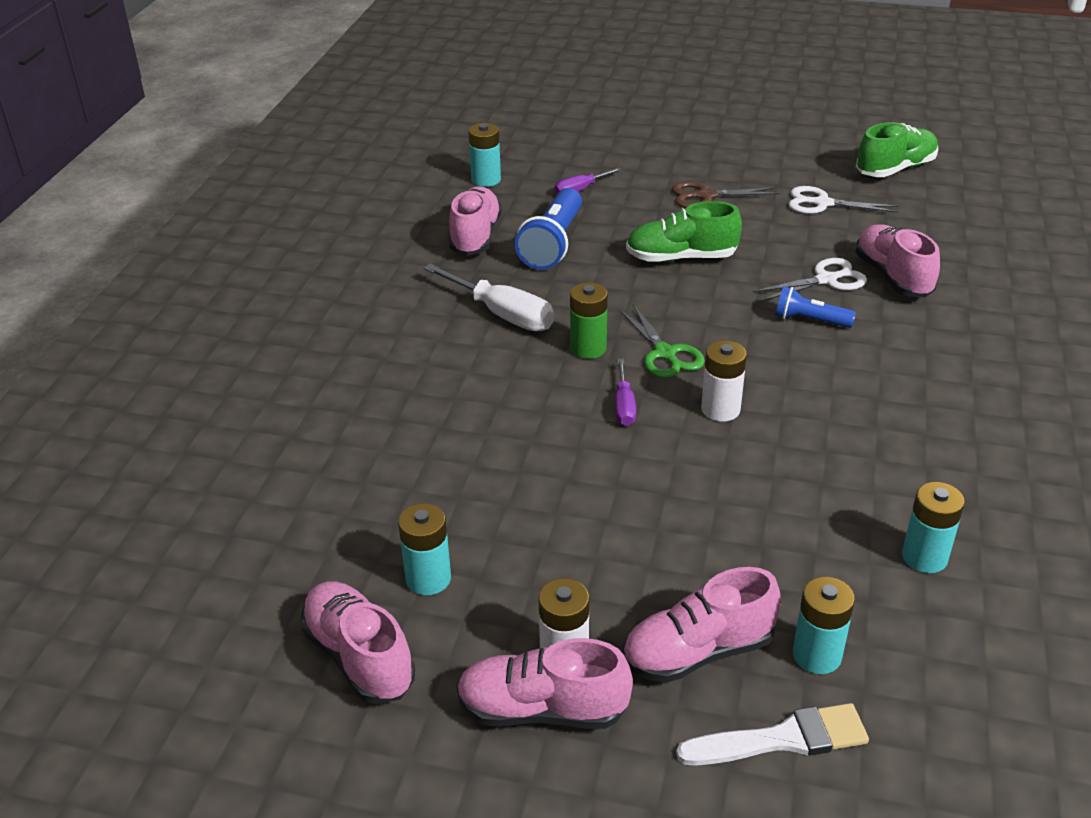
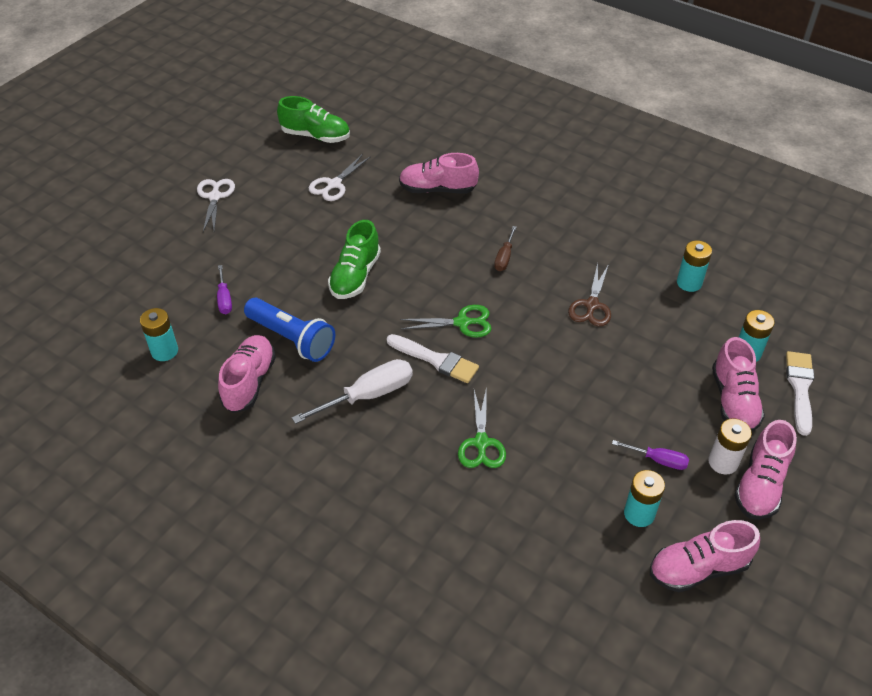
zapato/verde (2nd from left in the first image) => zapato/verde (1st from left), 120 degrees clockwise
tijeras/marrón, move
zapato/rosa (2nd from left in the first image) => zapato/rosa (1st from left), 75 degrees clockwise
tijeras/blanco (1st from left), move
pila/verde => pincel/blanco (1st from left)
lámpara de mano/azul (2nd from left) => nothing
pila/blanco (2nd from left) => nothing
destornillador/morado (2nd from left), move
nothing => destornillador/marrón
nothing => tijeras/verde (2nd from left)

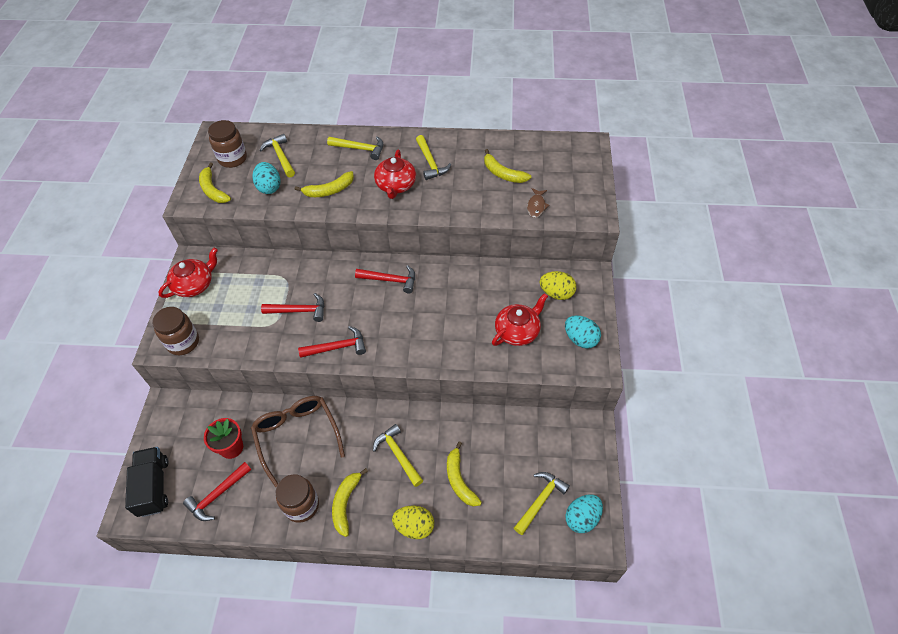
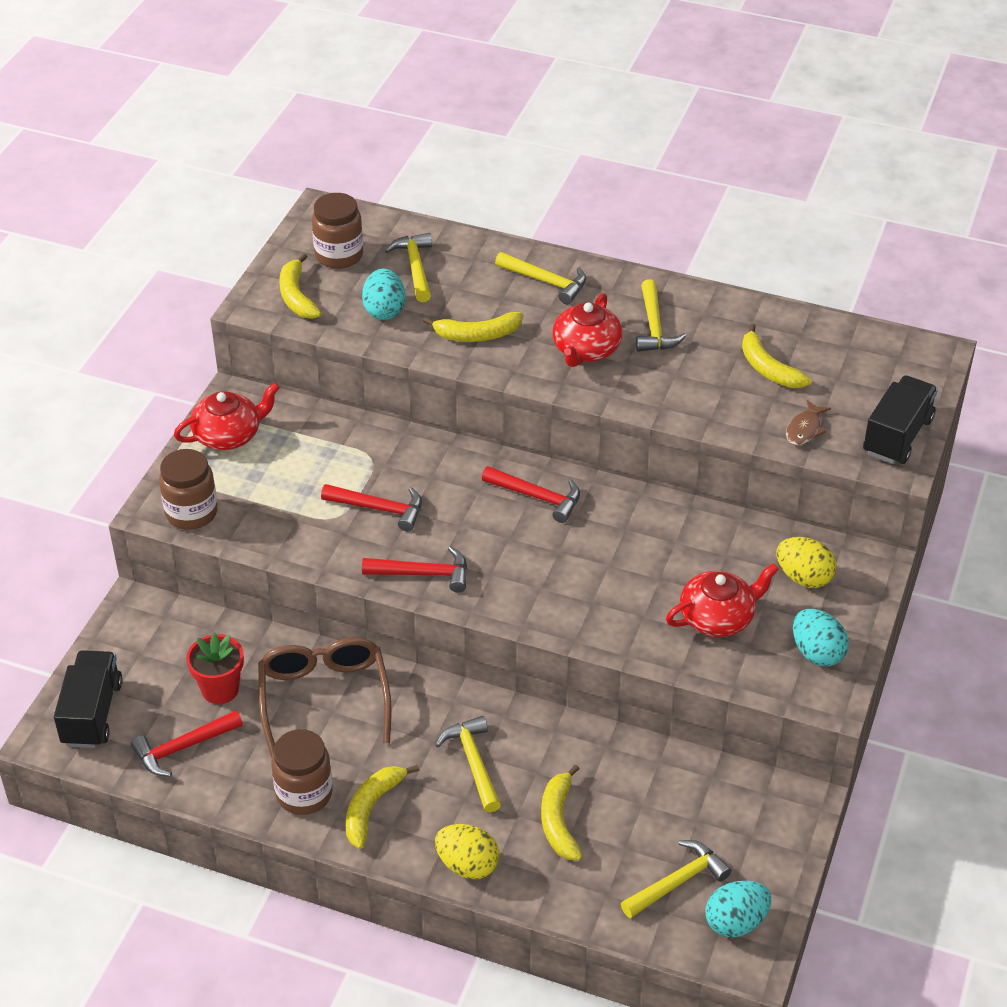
nothing => camión/negro (2nd from left)

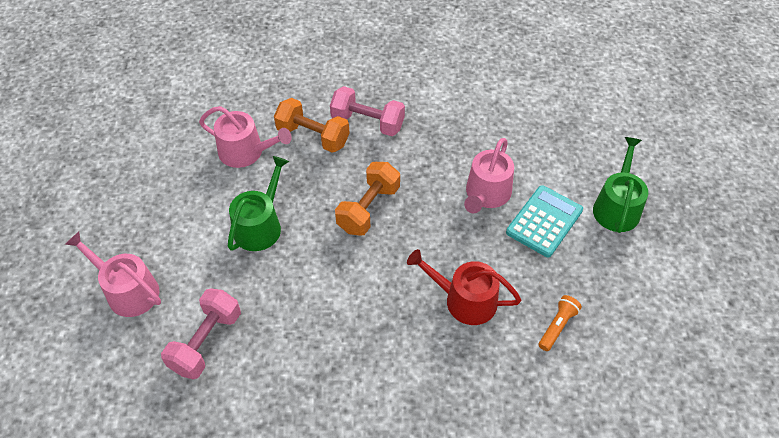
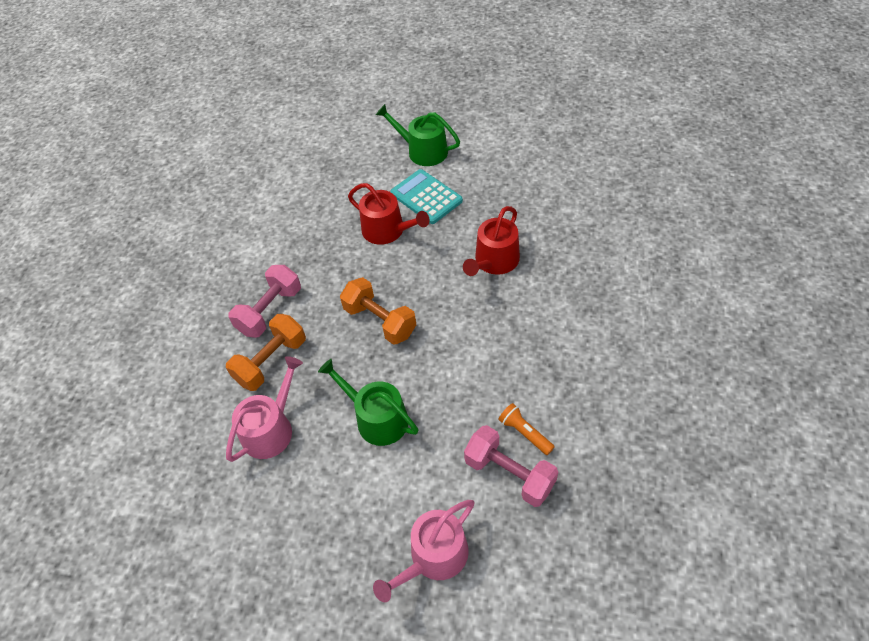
regadera/rosa (3rd from left) => regadera/rojo (1st from left)
lámpara de mano/naranja, move

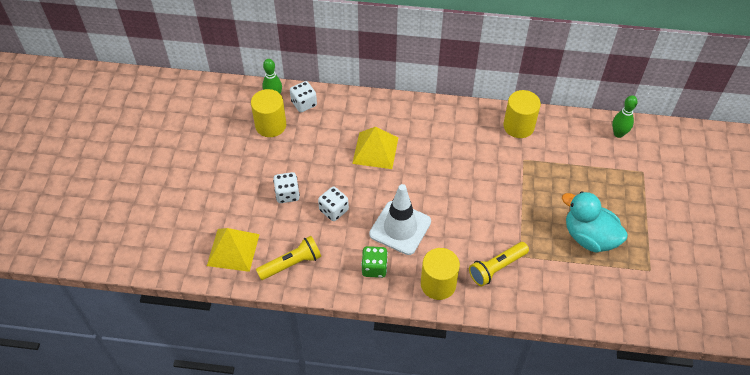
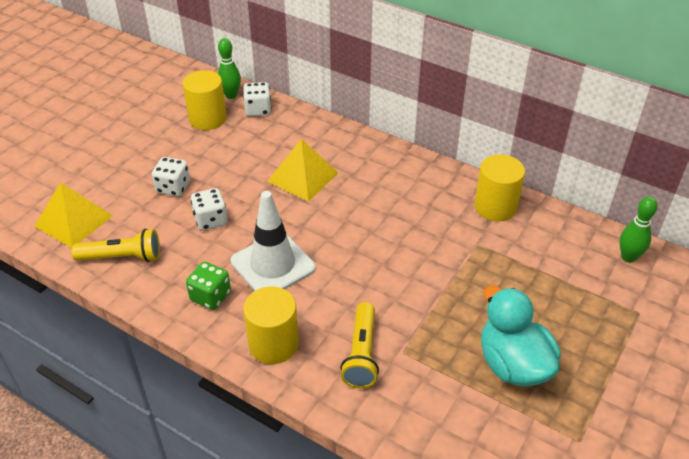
lámpara de mano/amarillo (2nd from left), 75 degrees counterclockwise

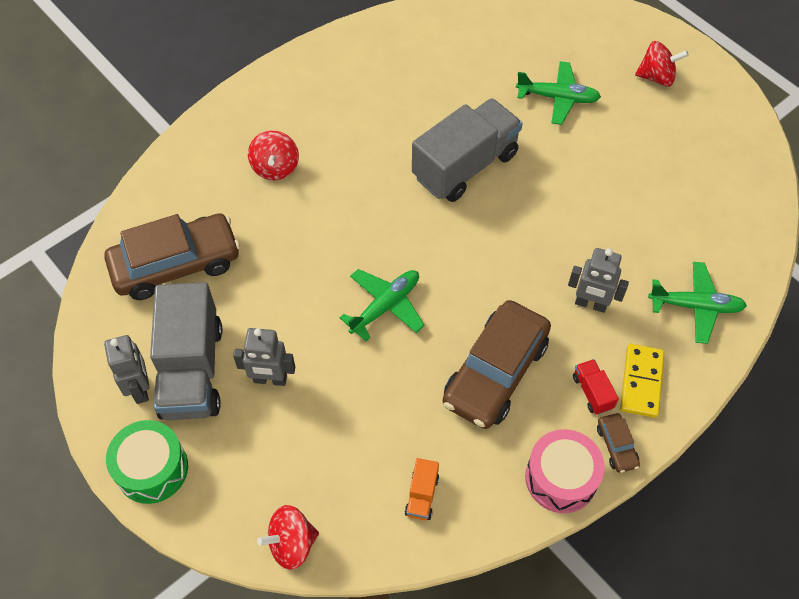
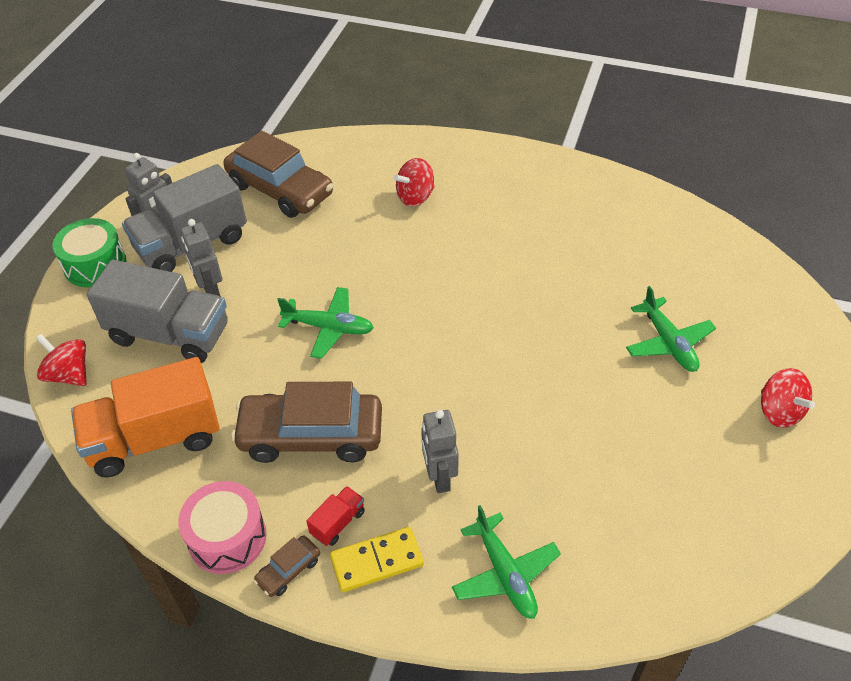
camión/gris (2nd from left in the first image) => camión/gris (1st from left), move
camión/naranja, x2.41

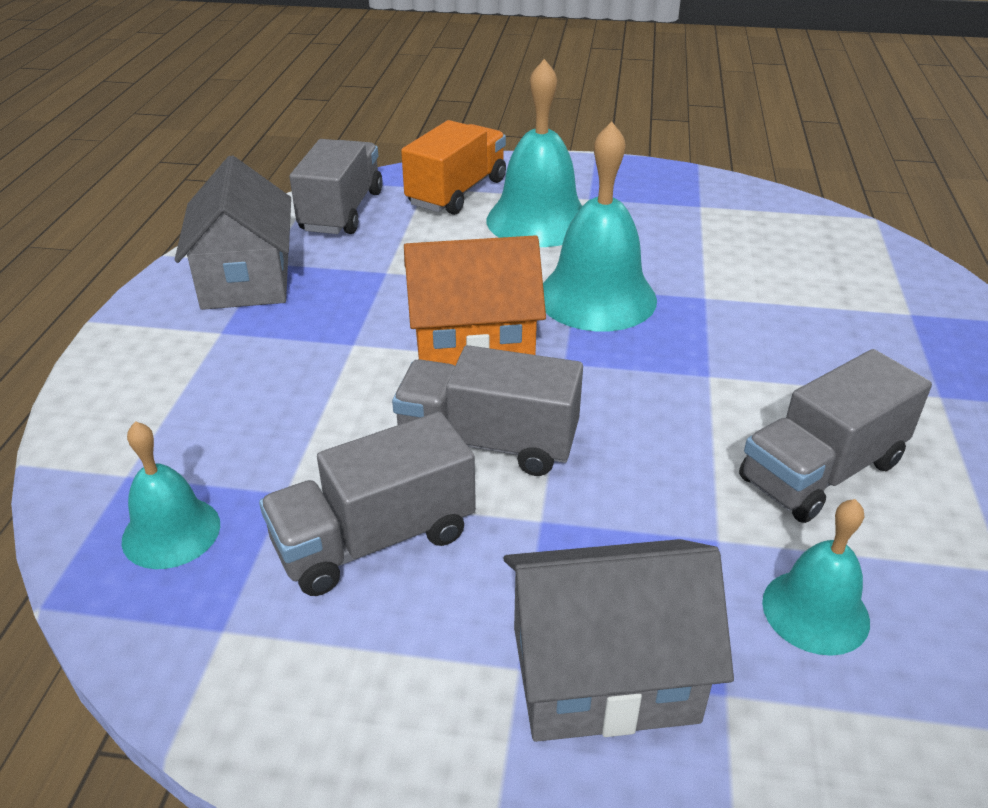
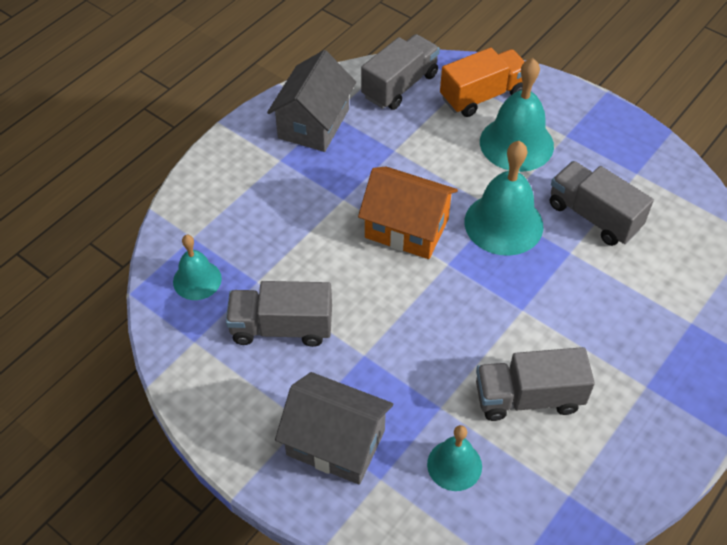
camión/gris (3rd from left in the first image) => camión/gris (4th from left), move

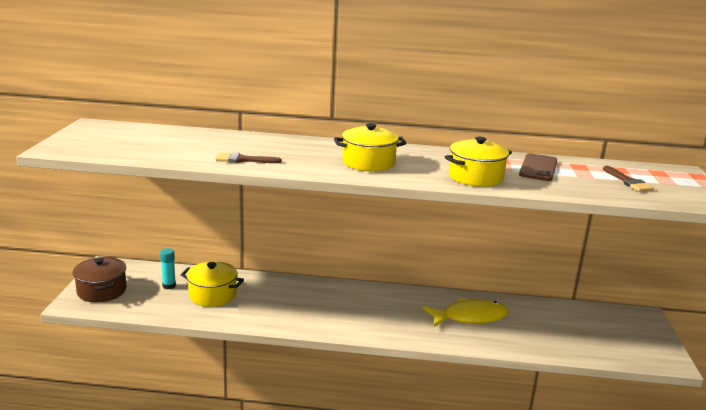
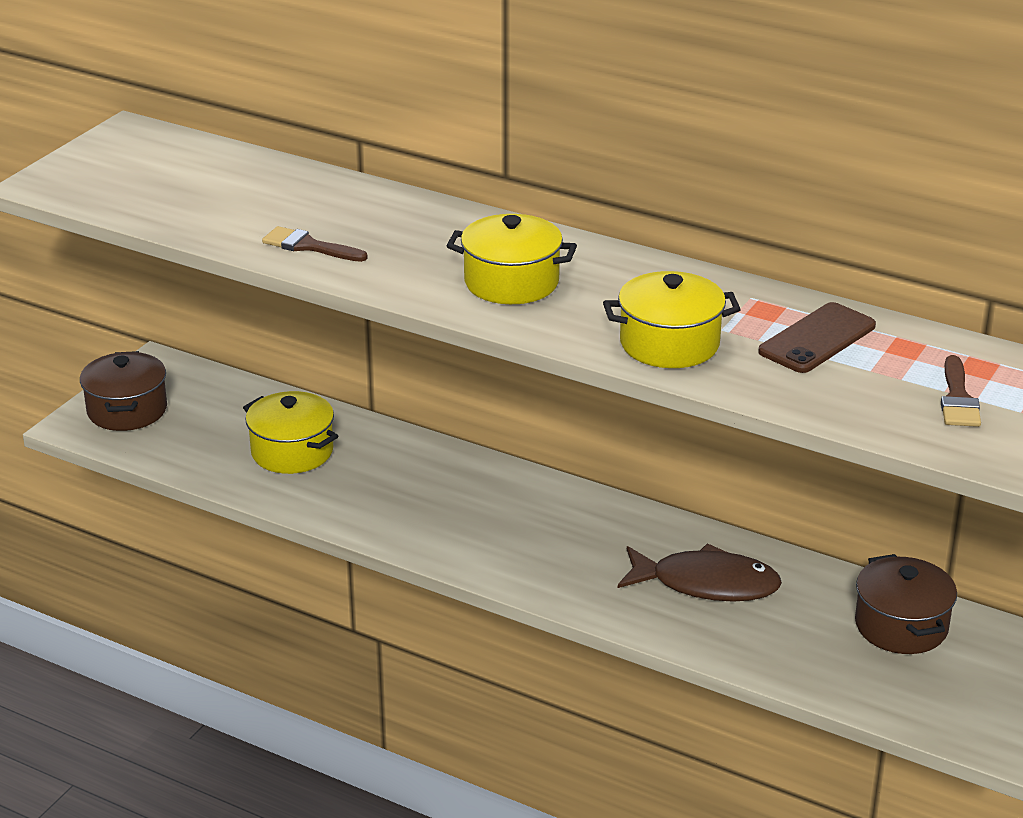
barra de pegamento/turquesa => nothing
pez/amarillo => pez/marrón
nothing => olla/marrón (2nd from left)

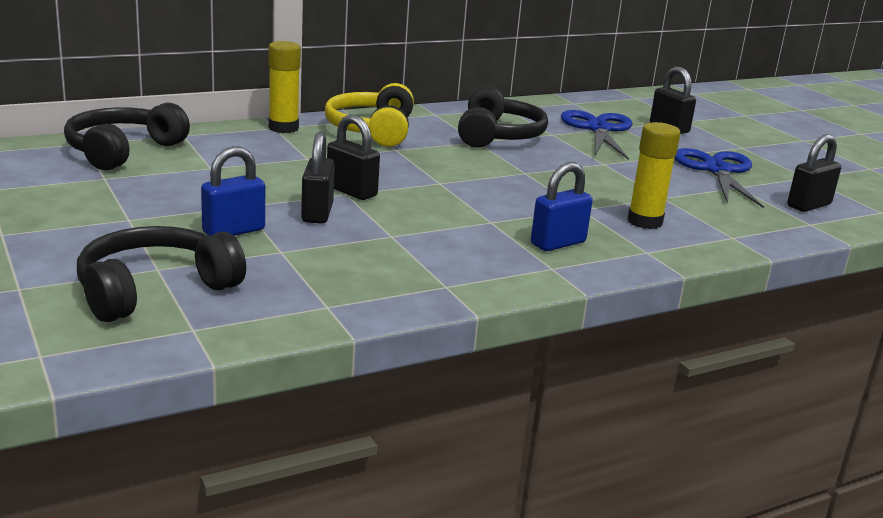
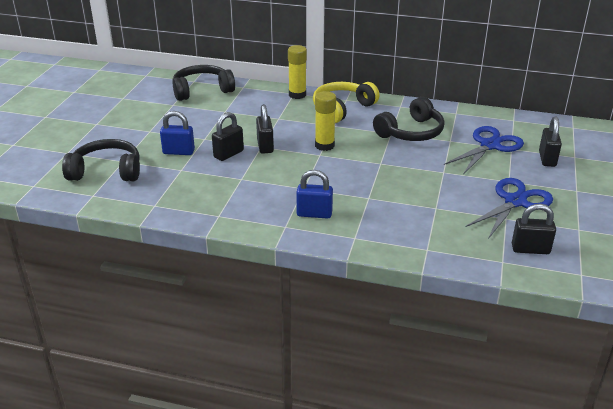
barra de pegamento/amarillo (2nd from left), move

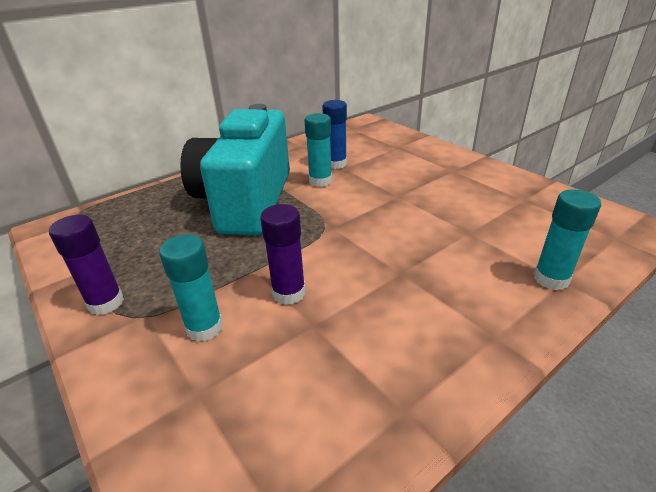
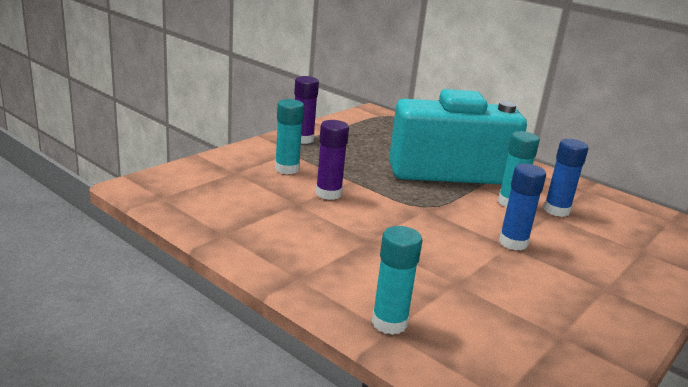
nothing => barra de pegamento/azul (1st from left)

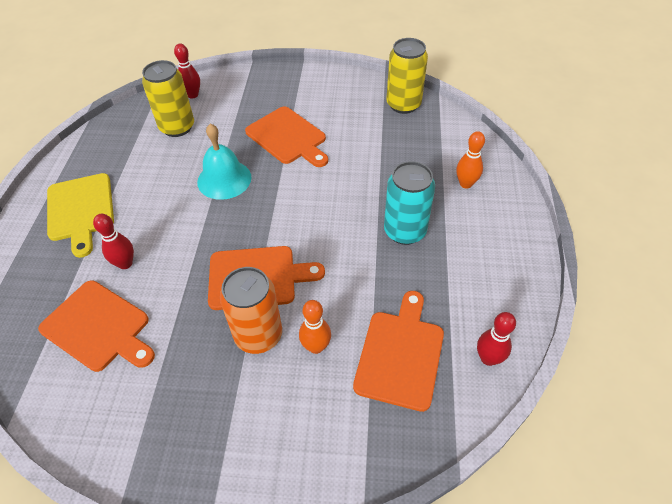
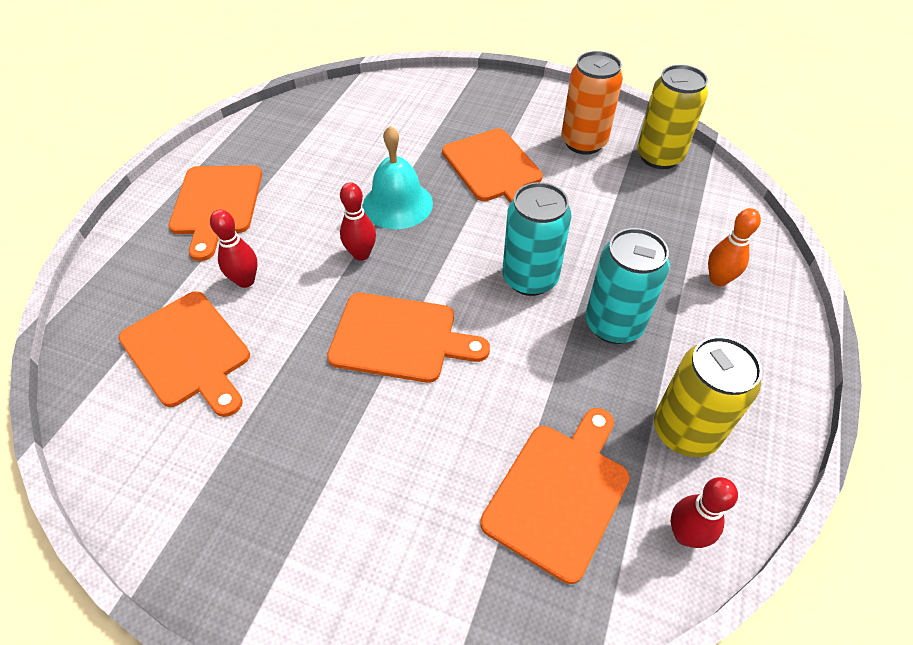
bolo/rojo (2nd from left), move
lata/amarillo (1st from left in the first image) => lata/amarillo (2nd from left), move
tabla de cortar/amarillo => tabla de cortar/naranja (2nd from left)
lata/naranja, move
bolo/naranja (1st from left) => nothing
nothing => lata/turquesa (1st from left)

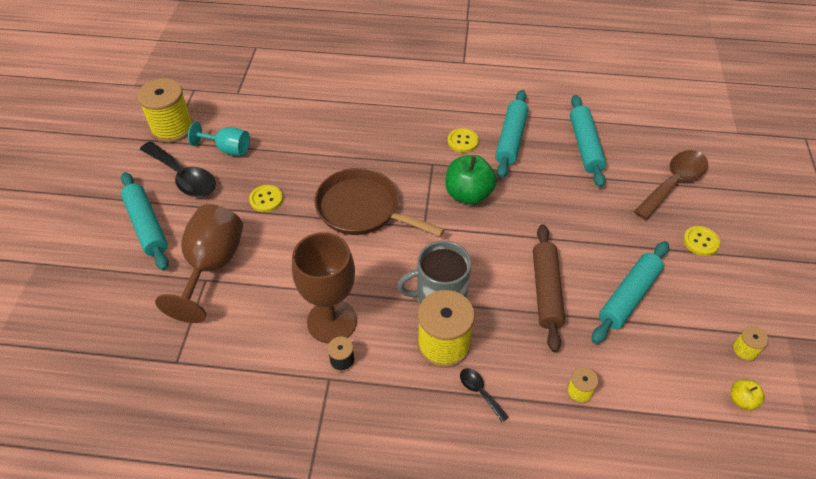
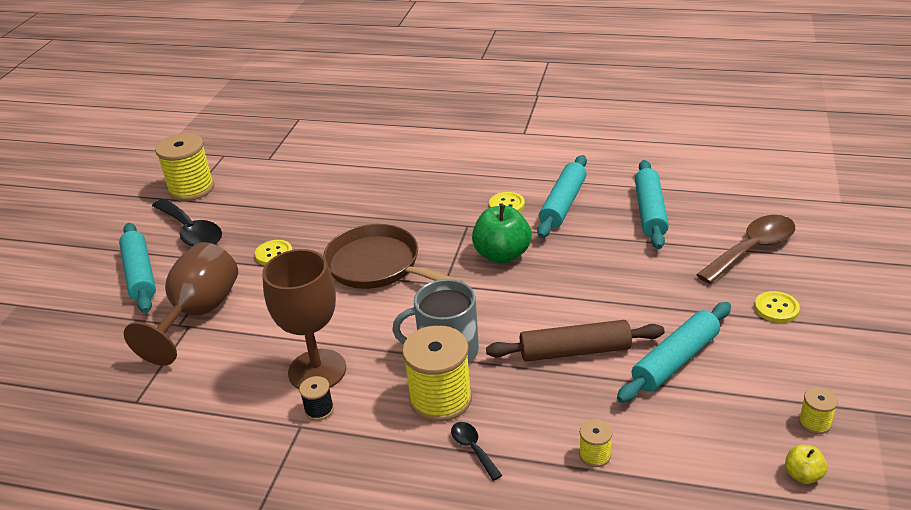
copa/turquesa => nothing
rodillo/marrón, 75 degrees clockwise

